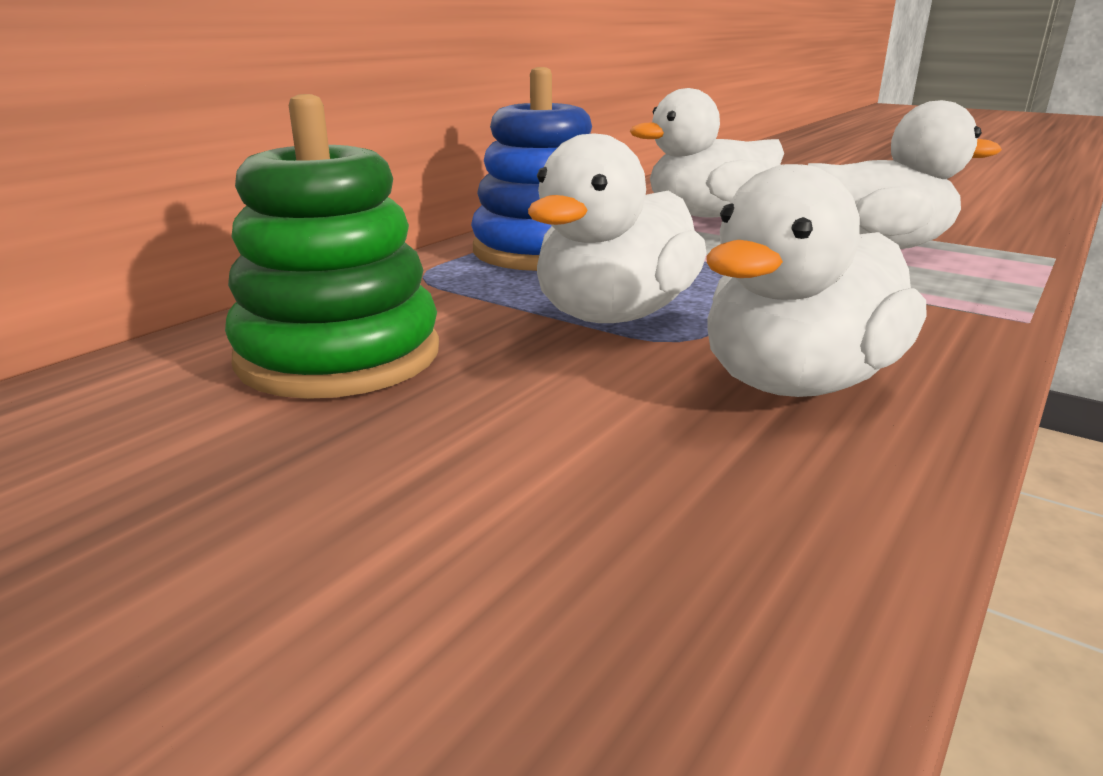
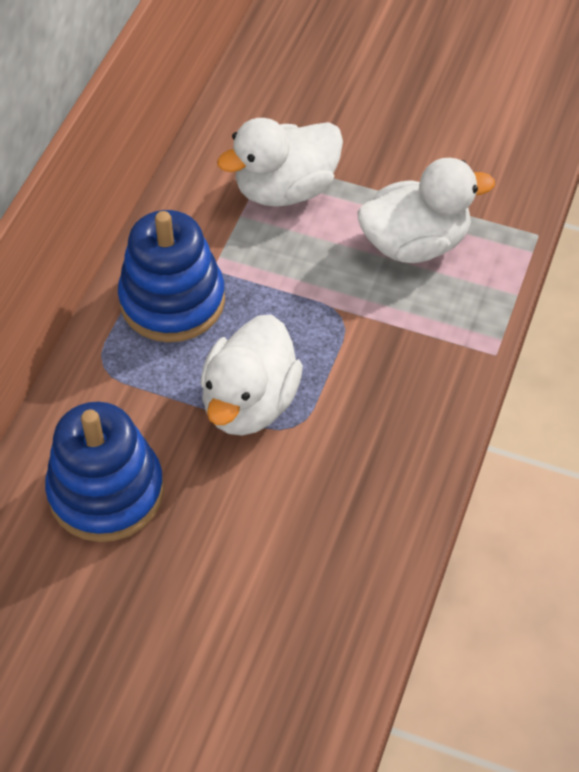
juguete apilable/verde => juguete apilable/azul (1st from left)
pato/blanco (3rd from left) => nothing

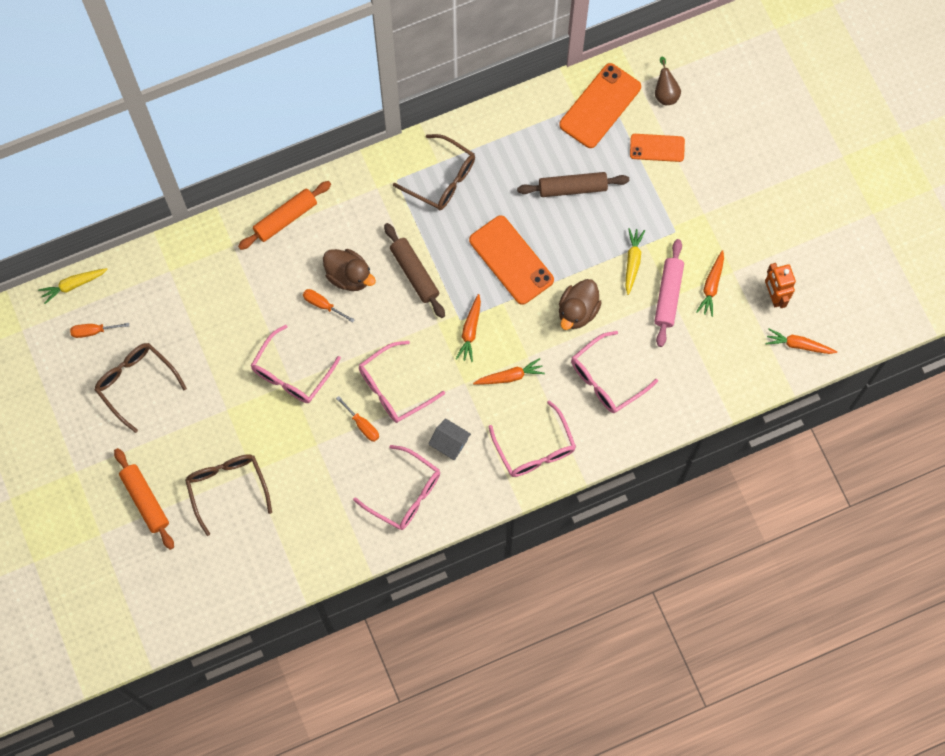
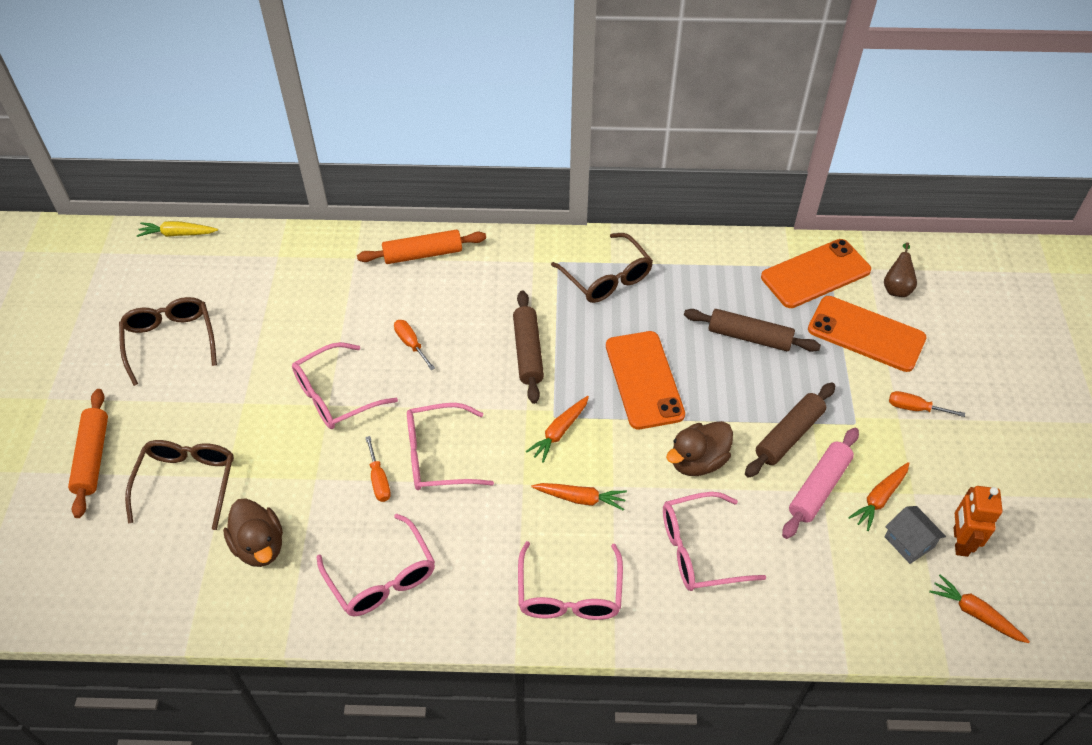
móvil/naranja (3rd from left), x1.64
zanahoria/amarillo (2nd from left) => rodillo/marrón (3rd from left)
pato/marrón (1st from left), move
destornillador/naranja (1st from left in the first image) => destornillador/naranja (3rd from left), move
casa/gris, move

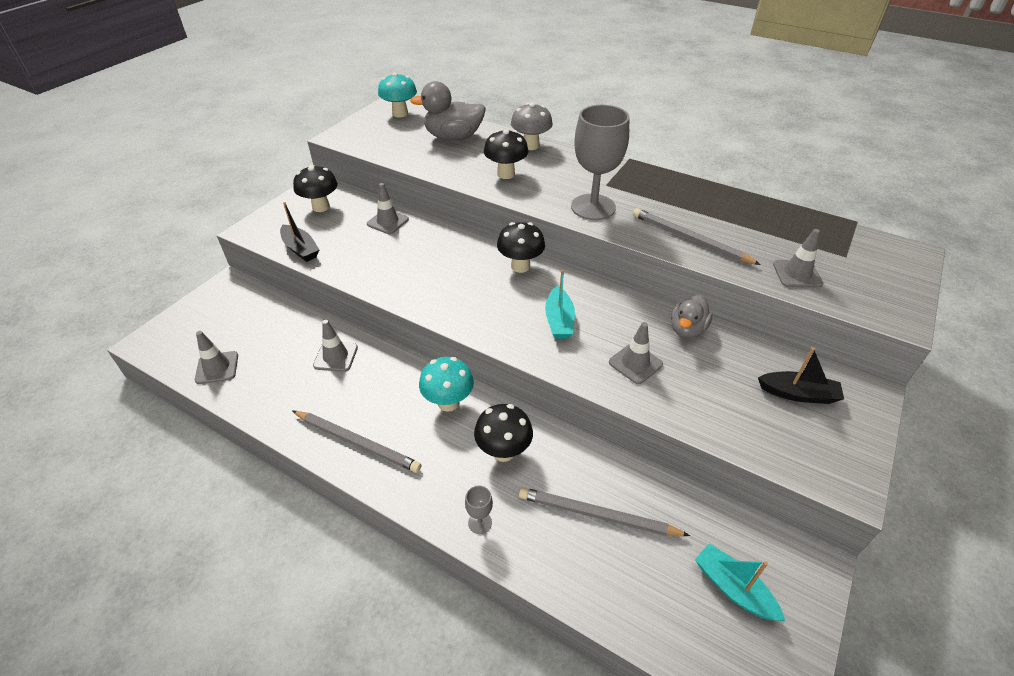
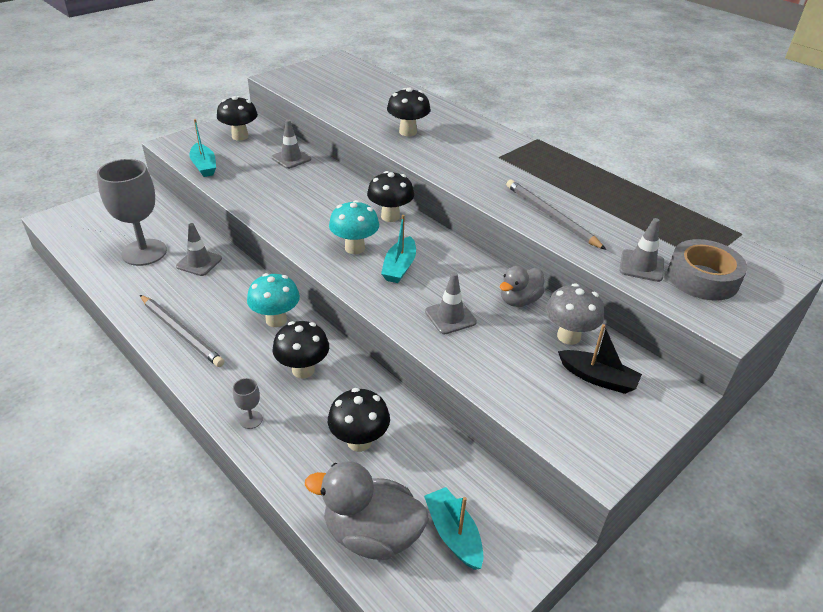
seta/turquesa (1st from left in the first image) => seta/turquesa (2nd from left), move
pato/gris (1st from left), move
seta/gris, move
copa/gris (2nd from left in the first image) => copa/gris (1st from left), move
barco/negro (1st from left) => barco/turquesa (1st from left)
cono de tráfico/gris (1st from left) => nothing
lápiz/gris (2nd from left) => seta/negro (3rd from left)
nothing => cinta adhesiva/gris

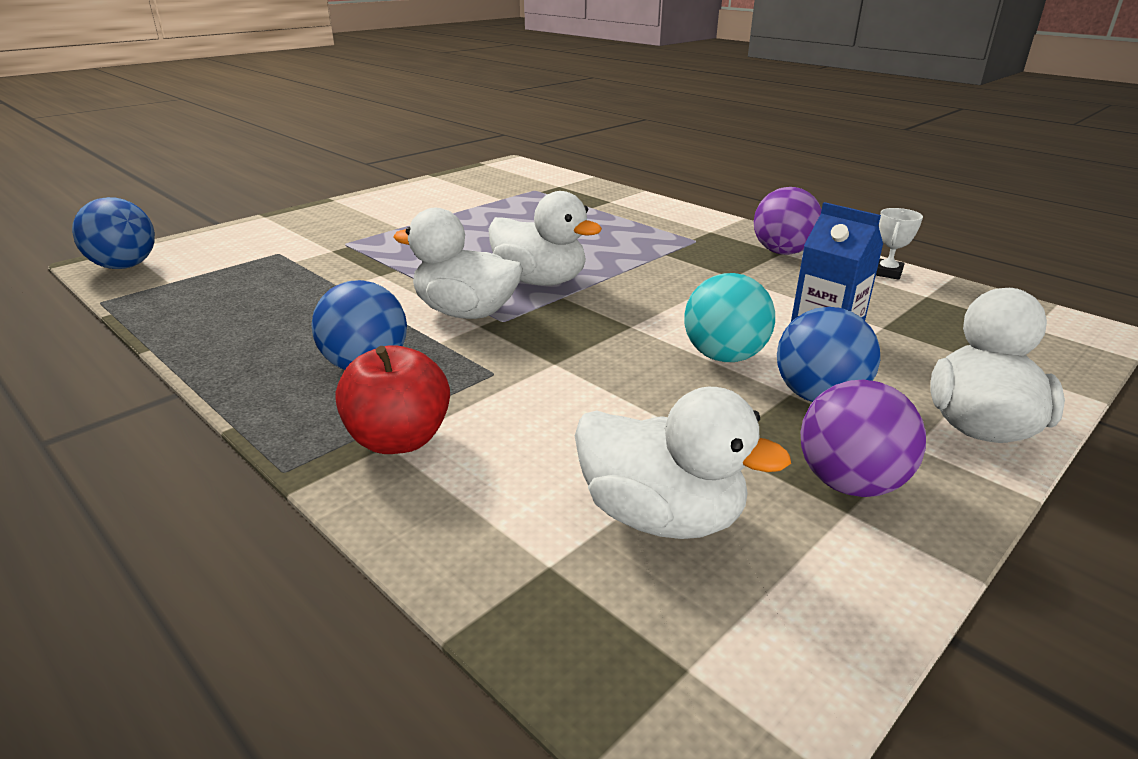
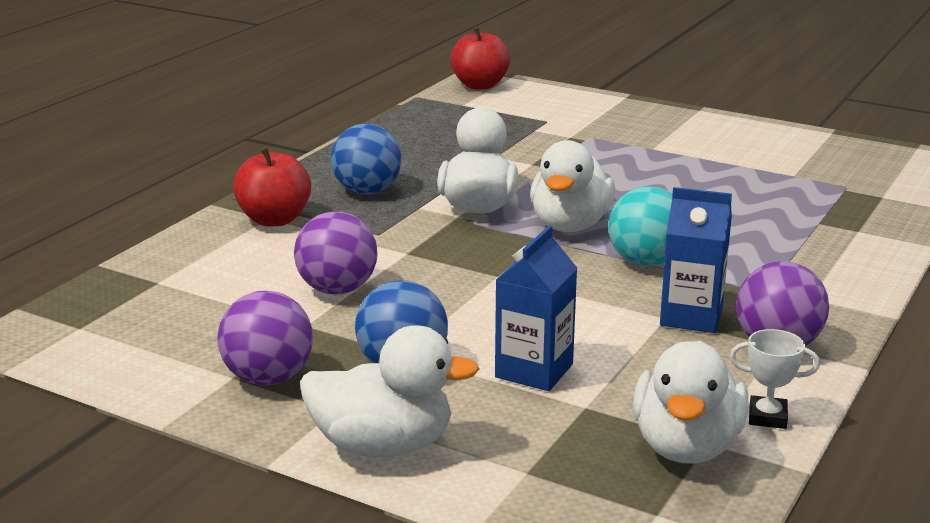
pelota/azul (1st from left) => manzana/rojo (2nd from left)
pelota/turquesa, move
pato/blanco (3rd from left in the first image) => pato/blanco (4th from left), move
nothing => cartón de leche/azul (2nd from left)
nothing => pelota/morado (2nd from left)

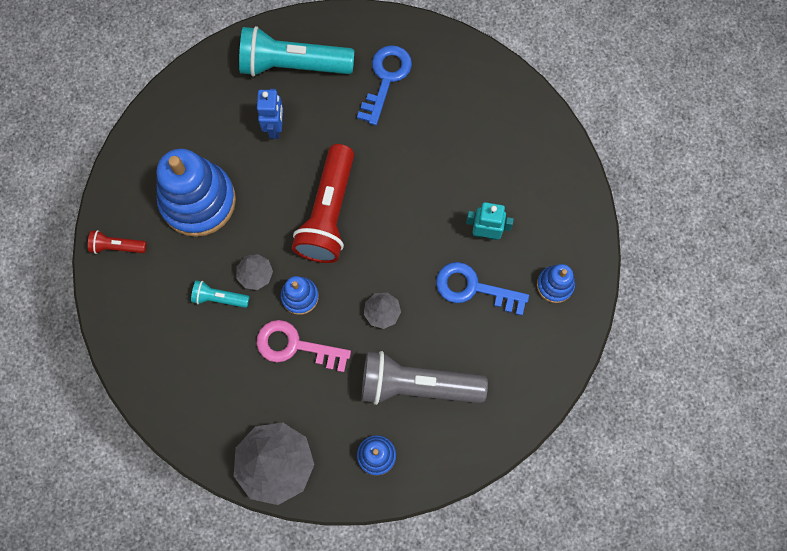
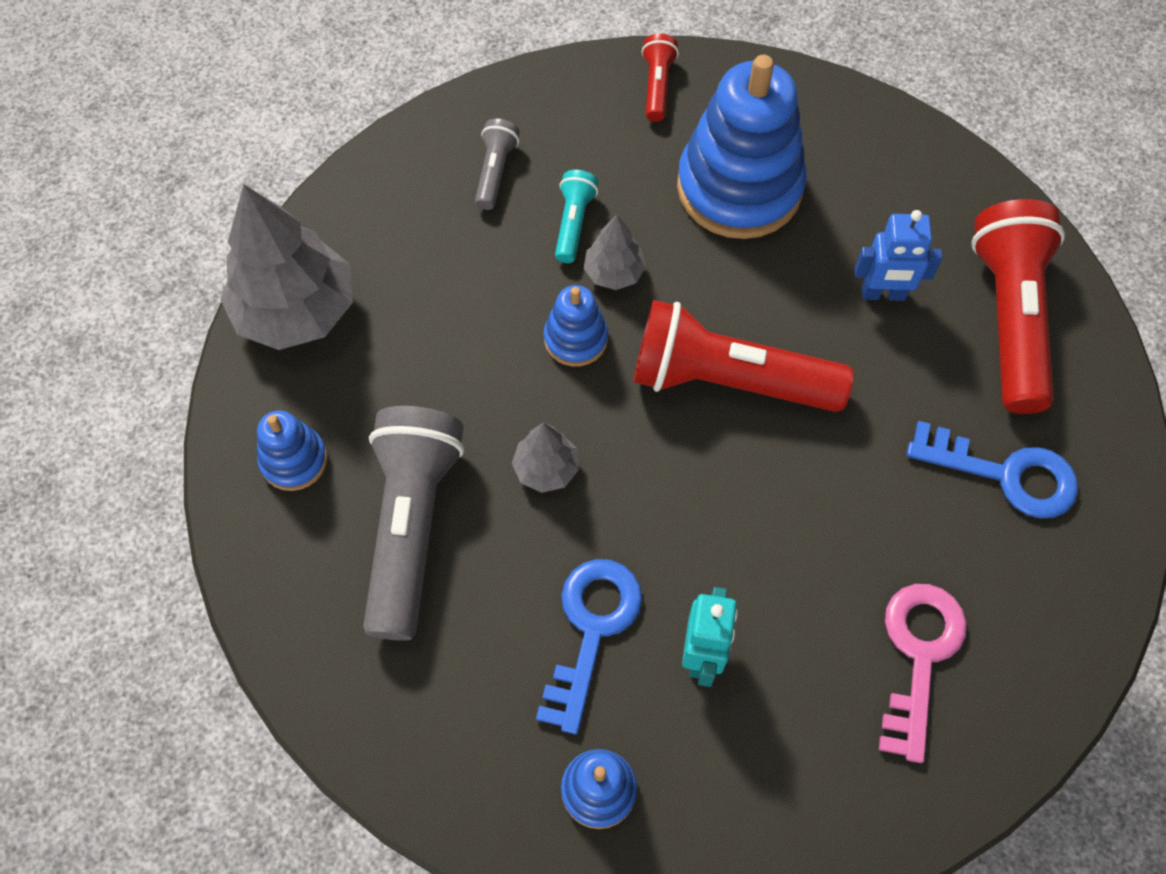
lámpara de mano/turquesa (2nd from left) => lámpara de mano/rojo (3rd from left)
llave/rosa, move
nothing => lámpara de mano/gris (2nd from left)

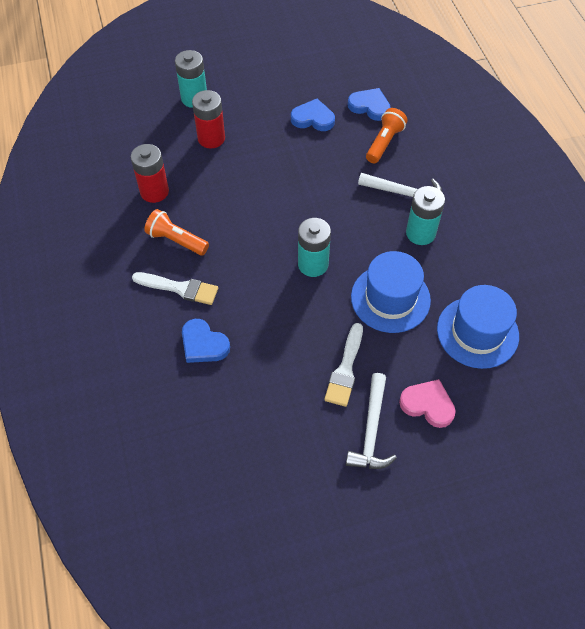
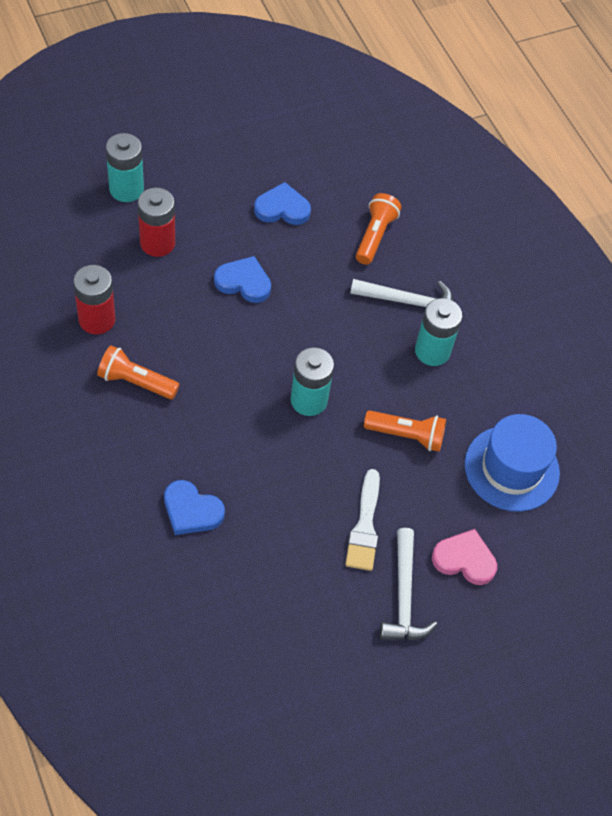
corazón/azul (3rd from left in the first image) => corazón/azul (2nd from left), move
sombrero/azul (1st from left) => lámpara de mano/naranja (3rd from left)
pincel/blanco (1st from left) => nothing

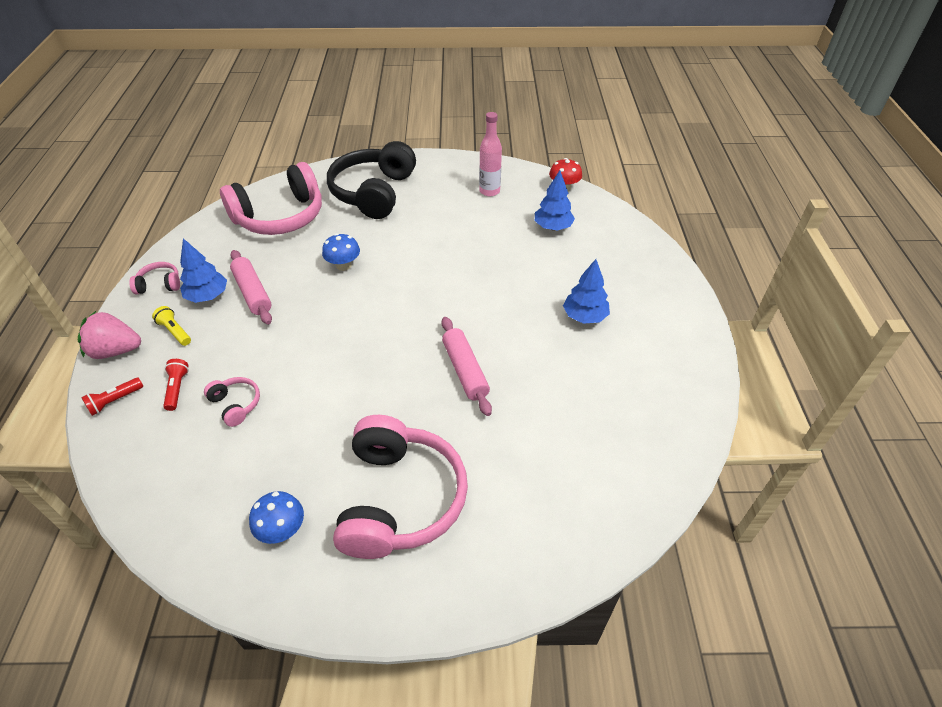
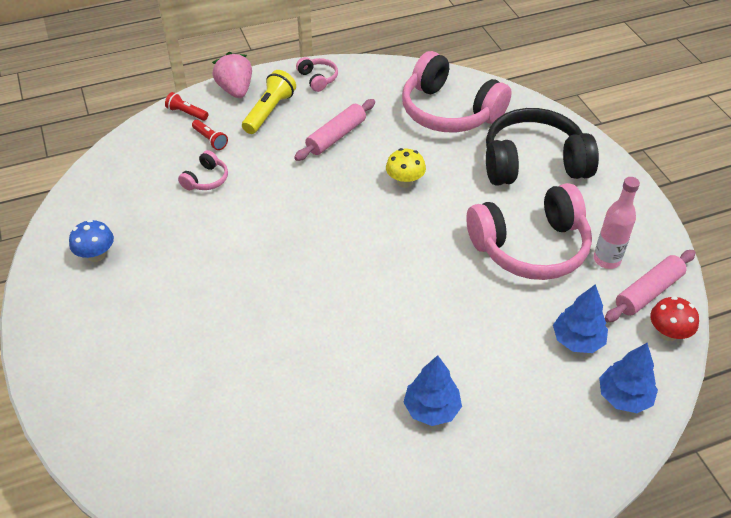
seta/azul (2nd from left) => seta/amarillo
árbol/azul (1st from left in the first image) => árbol/azul (3rd from left), move
lámpara de mano/amarillo, x1.68
rodillo/rosa (2nd from left), move
lámpara de mano/rojo (2nd from left), 75 degrees clockwise
auriculares/rosa (4th from left), move

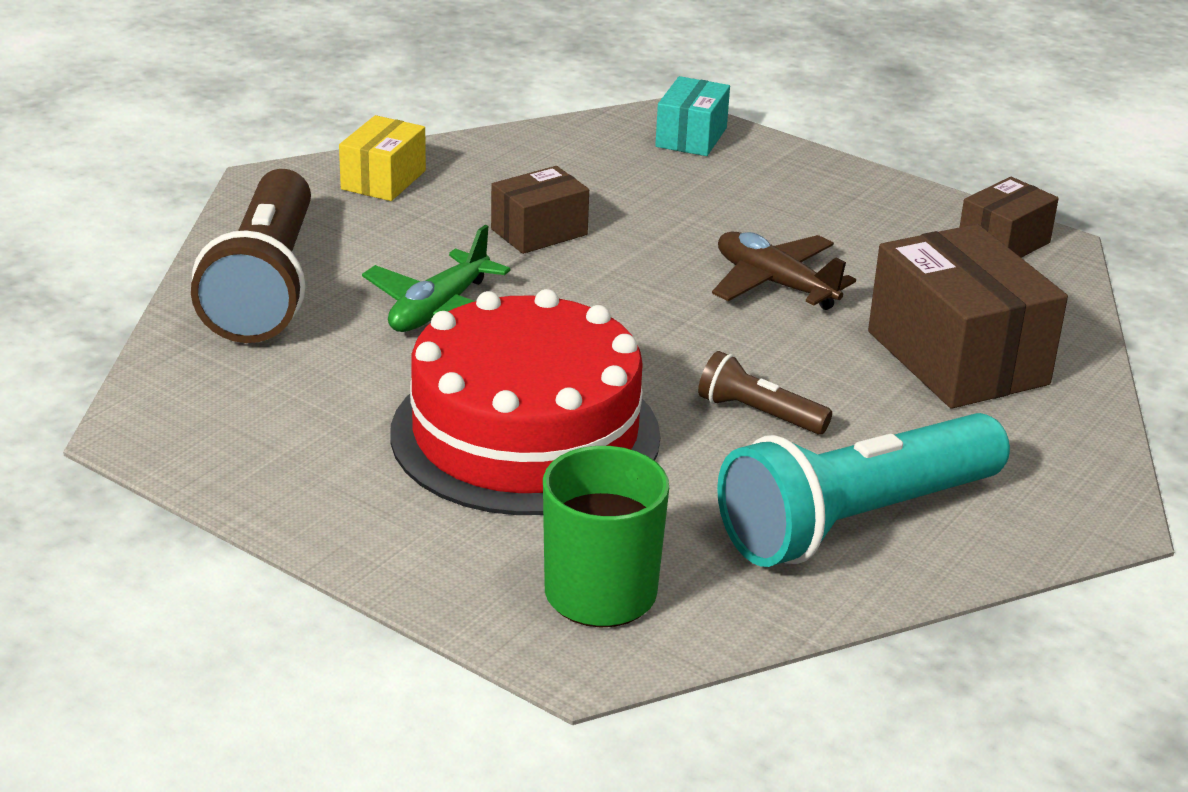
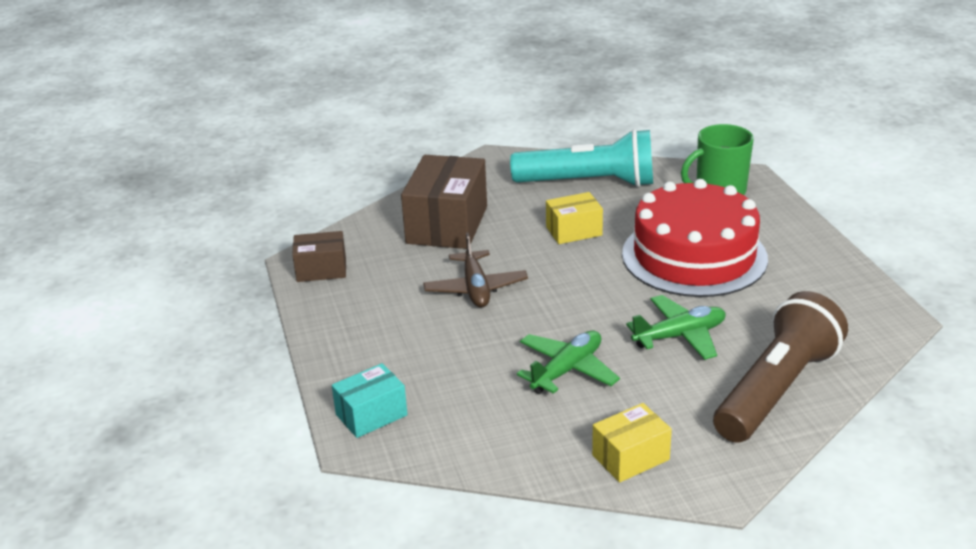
caja/marrón (1st from left) => avión/verde (1st from left)
lámpara de mano/marrón (2nd from left) => caja/amarillo (1st from left)

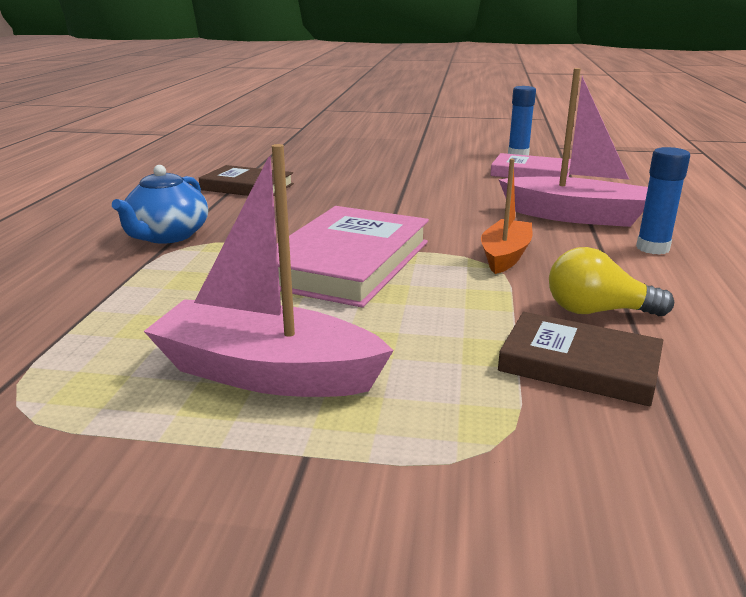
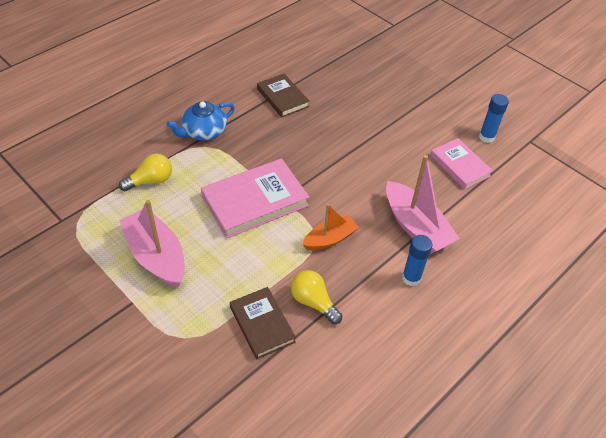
nothing => bombilla/amarillo (1st from left)

